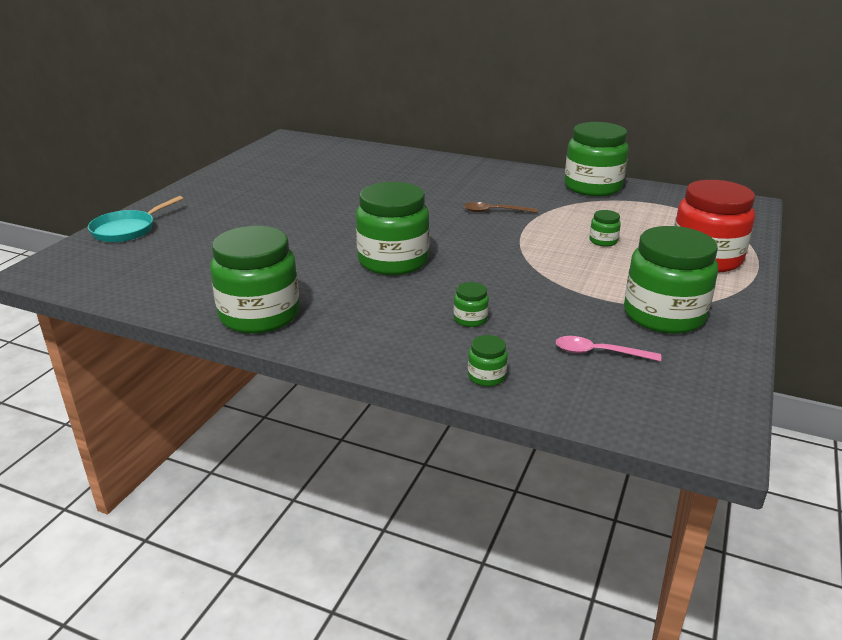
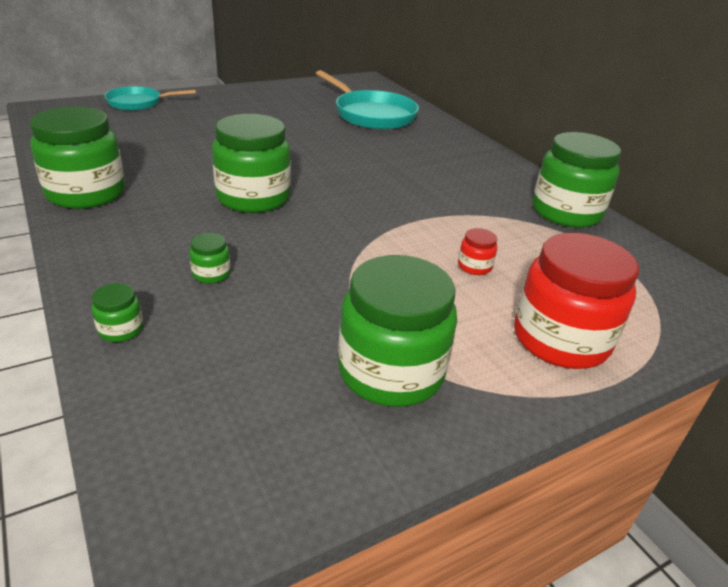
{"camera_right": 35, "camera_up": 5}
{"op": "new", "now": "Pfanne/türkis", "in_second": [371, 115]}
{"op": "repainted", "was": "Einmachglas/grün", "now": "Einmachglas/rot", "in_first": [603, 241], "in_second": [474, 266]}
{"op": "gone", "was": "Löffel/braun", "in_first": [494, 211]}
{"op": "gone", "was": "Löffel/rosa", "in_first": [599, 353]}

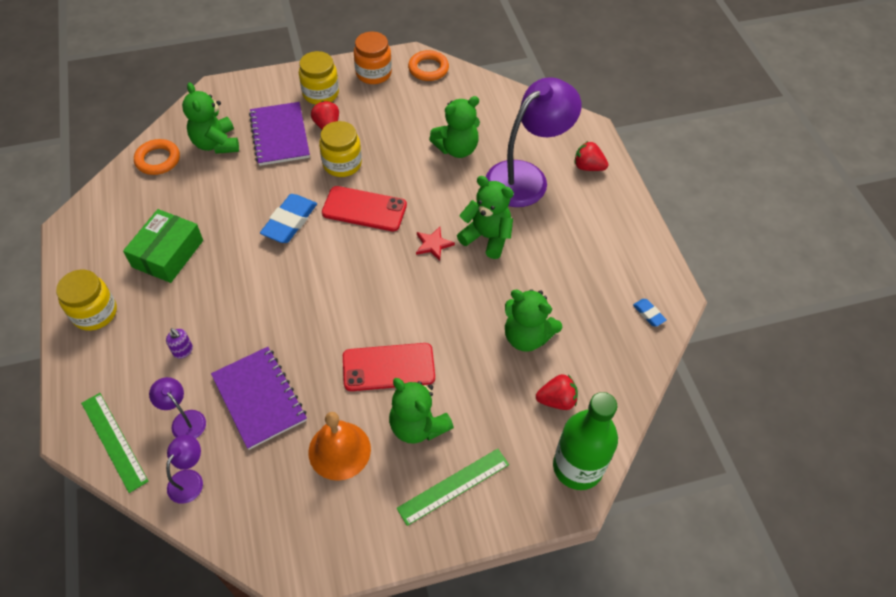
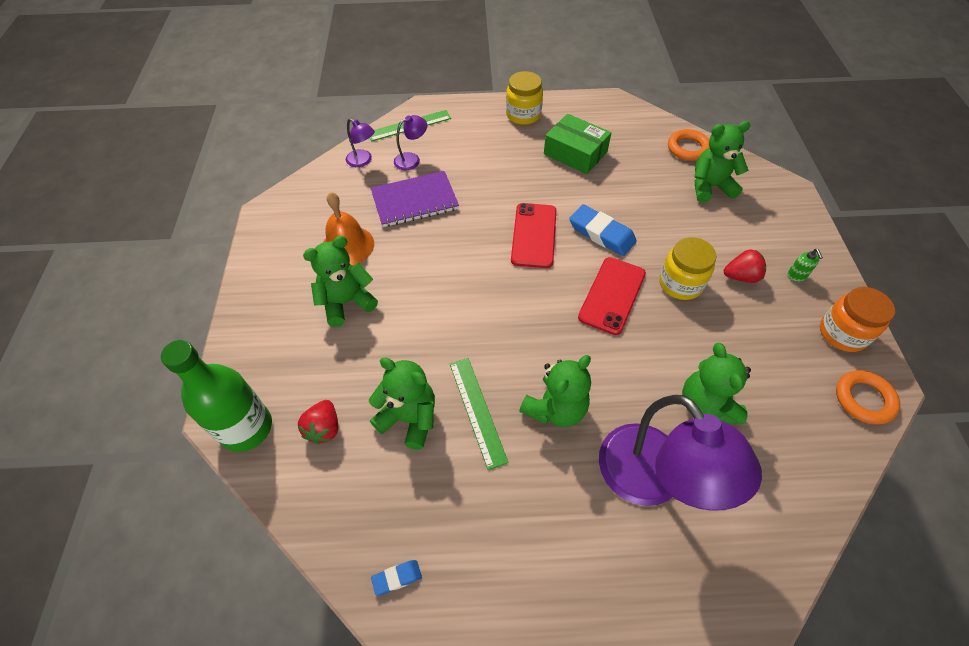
{"camera_right": 105, "camera_up": 0}
{"op": "rotated", "was": "Teddybär/grün", "in_first": [526, 336], "in_second": [409, 418], "clockwise": 75}
{"op": "shifted", "was": "Lineal/grün", "in_first": [453, 486], "in_second": [477, 411]}
{"op": "shifted", "was": "Handy/rot", "in_first": [388, 367], "in_second": [534, 235]}
{"op": "swapped", "was": "Einmachglas/gelb", "now": "Seifenspender/grün", "in_first": [320, 93], "in_second": [796, 276]}
{"op": "gone", "was": "Seifenspender/lila", "in_first": [183, 351]}
{"op": "gone", "was": "Notizbuch/lila", "in_first": [279, 135]}
{"op": "gone", "was": "Stern/rot", "in_first": [433, 244]}
{"op": "gone", "was": "Erdbeere/rot", "in_first": [588, 167]}

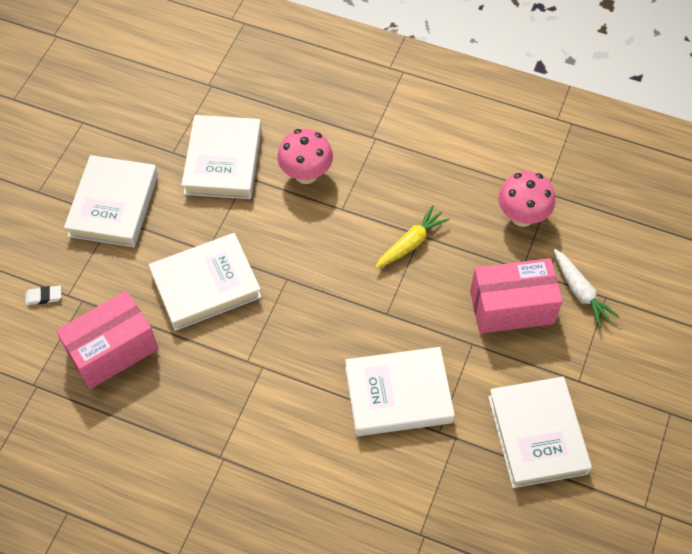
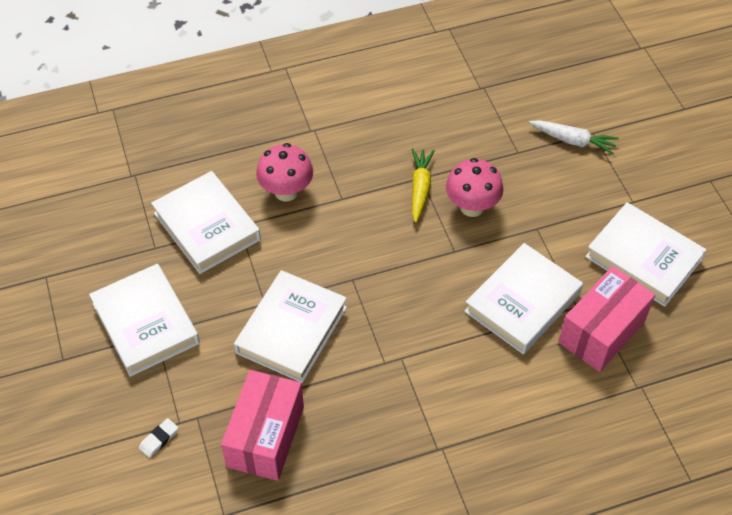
{"camera_right": -40, "camera_up": -5}
{"op": "shifted", "was": "Pilz/rosa", "in_first": [522, 216], "in_second": [472, 207]}
{"op": "shifted", "was": "Schachtel/rosa", "in_first": [511, 307], "in_second": [601, 331]}

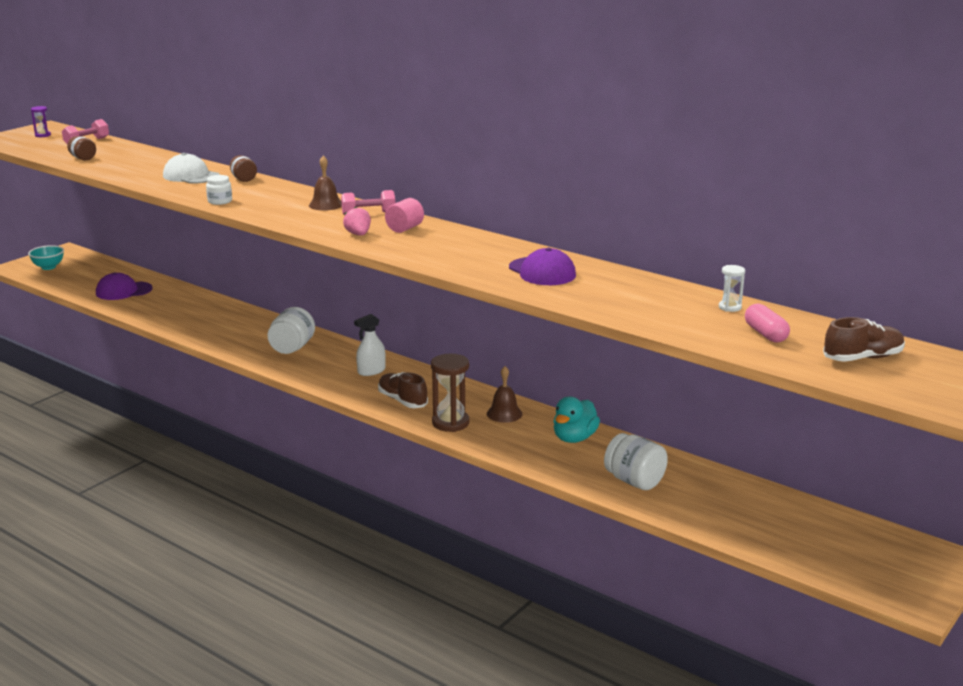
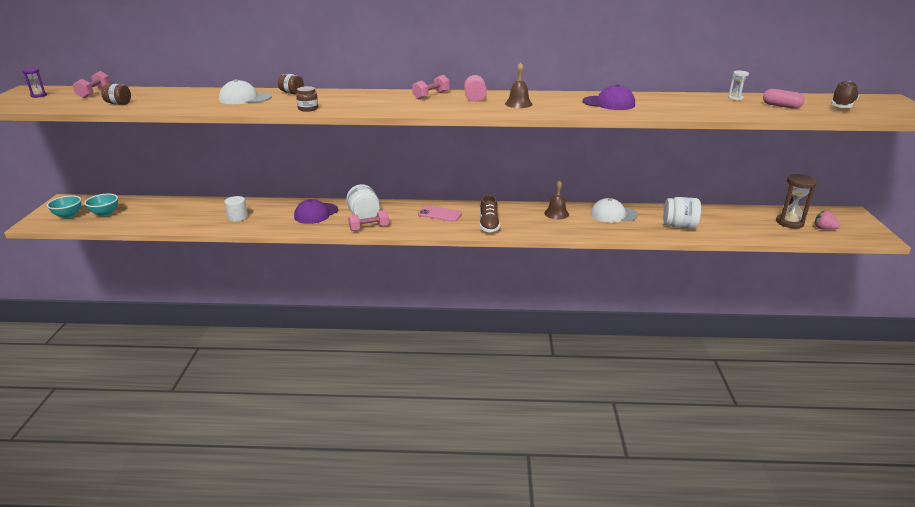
{"camera_right": -35, "camera_up": 5}
{"op": "new", "now": "Schüssel/türkis", "in_second": [105, 213]}
{"op": "new", "now": "Vollzylinder/weiß", "in_second": [237, 217]}
{"op": "shifted", "was": "Kappe/lila", "in_first": [123, 291], "in_second": [316, 213]}
{"op": "repainted", "was": "Einmachglas/weiß", "now": "Einmachglas/braun", "in_first": [220, 201], "in_second": [308, 109]}
{"op": "new", "now": "Hantel/rosa", "in_second": [369, 228]}
{"op": "swapped", "was": "Sprühflasche/weiß", "now": "Handy/rosa", "in_first": [371, 371], "in_second": [440, 214]}
{"op": "rotated", "was": "Schuh/braun", "in_first": [402, 401], "in_second": [489, 225], "clockwise": -105}
{"op": "shifted", "was": "Glocke/braun", "in_first": [326, 205], "in_second": [518, 104]}
{"op": "swapped", "was": "Ente/türkis", "now": "Kappe/weiß", "in_first": [574, 438], "in_second": [613, 214]}
{"op": "shifted", "was": "Sanduhr/braun", "in_first": [450, 423], "in_second": [789, 222]}
{"op": "shifted", "was": "Erdbeere/rosa", "in_first": [358, 234], "in_second": [824, 229]}

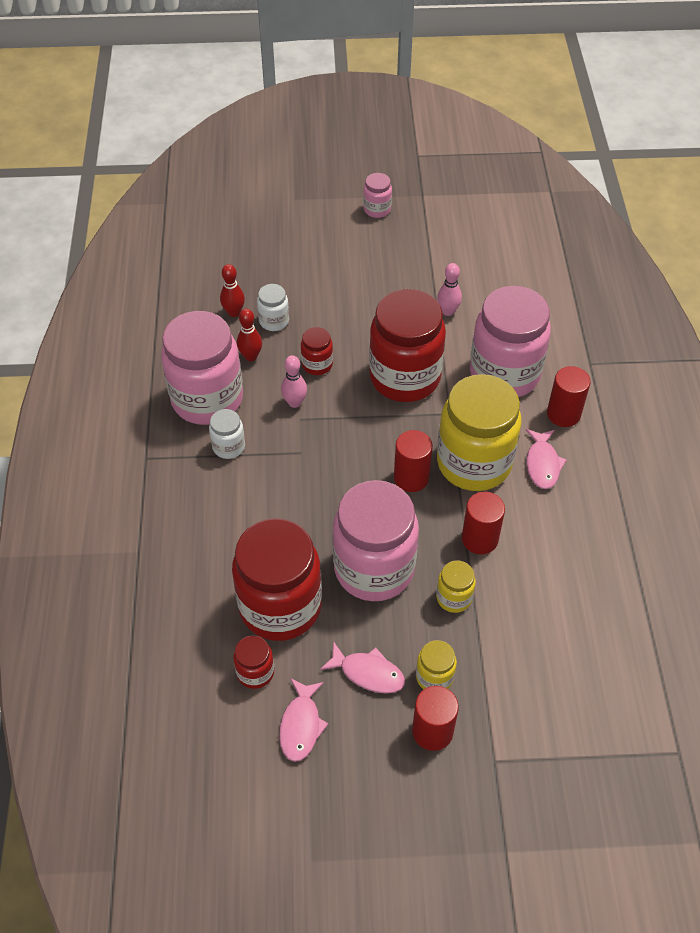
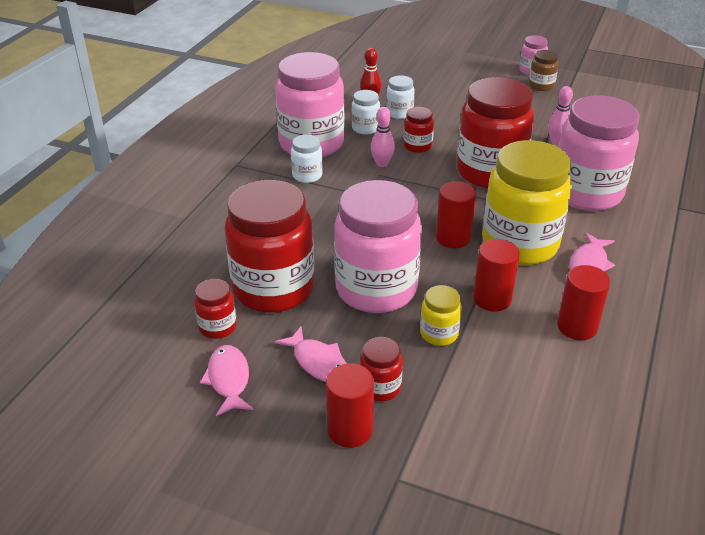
{"camera_right": 25, "camera_up": -15}
{"op": "rotated", "was": "Fisch/rosa", "in_first": [301, 725], "in_second": [228, 379], "clockwise": 135}
{"op": "swapped", "was": "Bowlingkegel/rot", "now": "Einmachglas/weiß", "in_first": [251, 356], "in_second": [365, 128]}
{"op": "repainted", "was": "Einmachglas/gelb", "now": "Einmachglas/rot", "in_first": [434, 677], "in_second": [380, 387]}
{"op": "new", "now": "Einmachglas/braun", "in_second": [541, 86]}
{"op": "shifted", "was": "Vollzylinder/rot", "in_first": [563, 414], "in_second": [577, 327]}

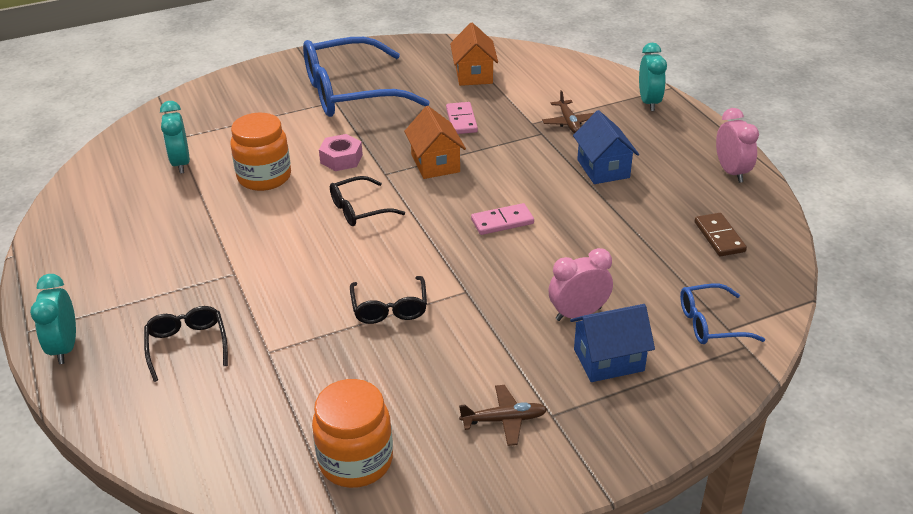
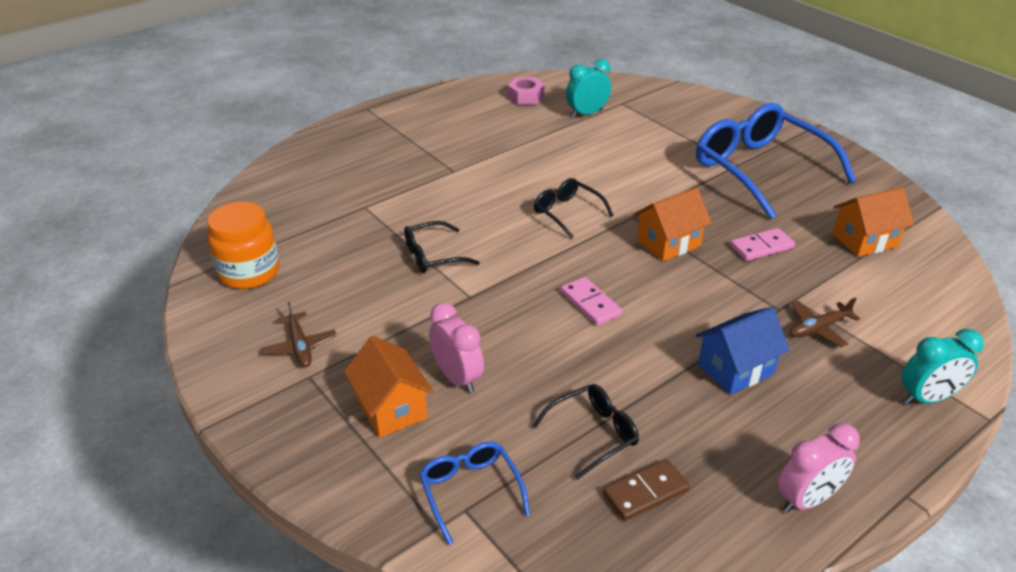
{"camera_right": 75, "camera_up": 0}
{"op": "repainted", "was": "Haus/blau", "now": "Haus/orange", "in_first": [608, 360], "in_second": [391, 408]}
{"op": "shifted", "was": "Sechskantmutter/rosa", "in_first": [341, 159], "in_second": [525, 97]}
{"op": "shifted", "was": "Brille/schwarz", "in_first": [187, 345], "in_second": [593, 434]}
{"op": "gone", "was": "Wecker/türkis", "in_first": [65, 347]}
{"op": "gone", "was": "Einmachglas/orange", "in_first": [264, 177]}

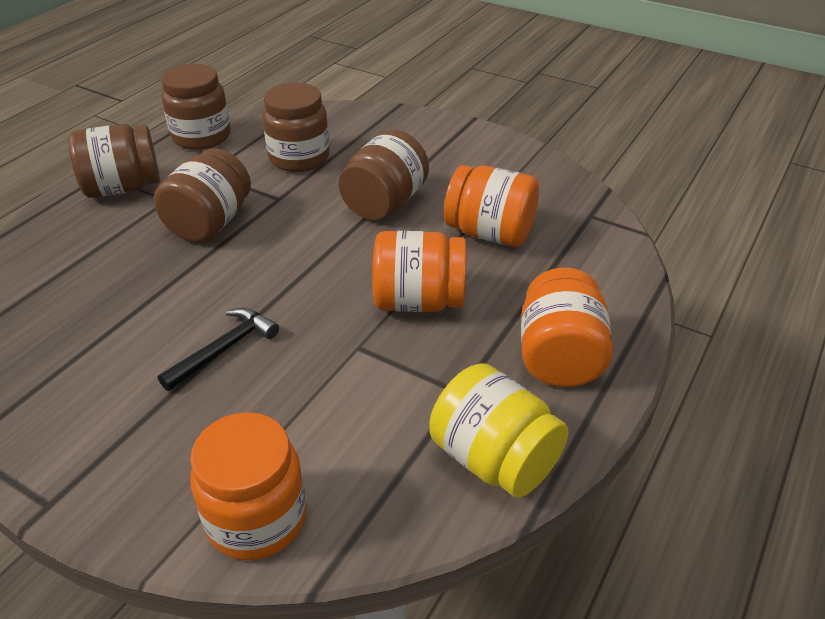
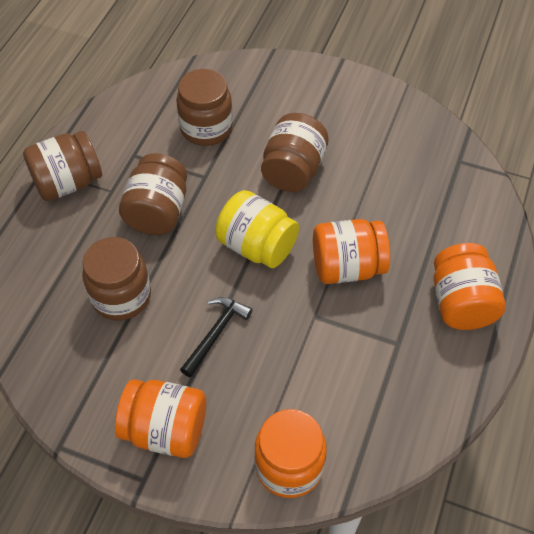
{"camera_right": -10, "camera_up": 15}
{"op": "shifted", "was": "Einmachglas/braun", "in_first": [201, 137], "in_second": [121, 296]}
{"op": "shifted", "was": "Einmachglas/orange", "in_first": [490, 233], "in_second": [165, 429]}
{"op": "shifted", "was": "Einmachglas/gelb", "in_first": [493, 459], "in_second": [257, 246]}

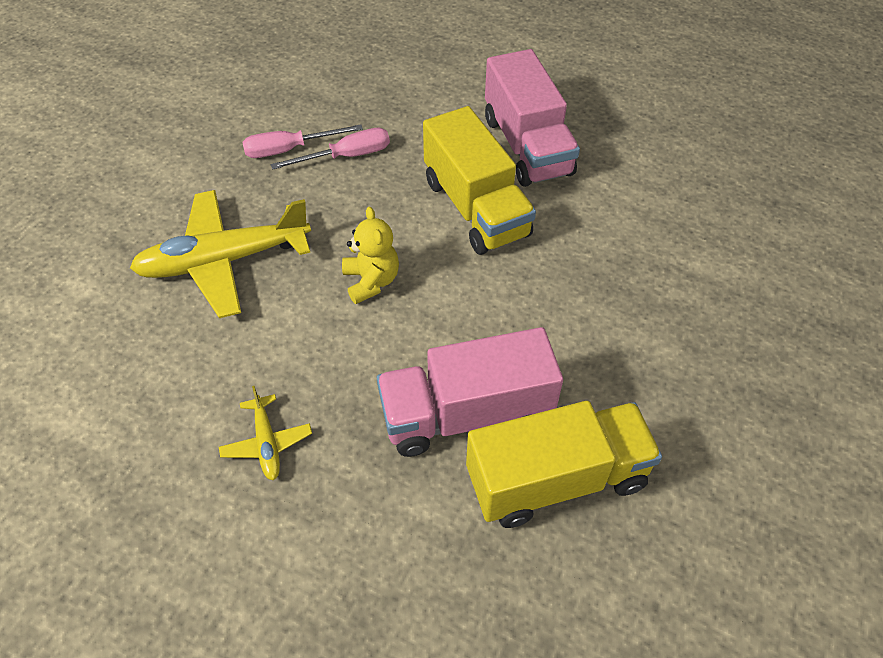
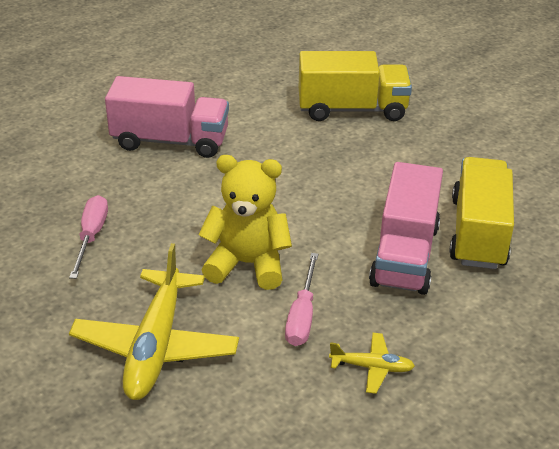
{"camera_right": -65, "camera_up": -15}
{"op": "scaled", "was": "Teddybär/gelb", "in_first": [371, 281], "in_second": [247, 264], "ratio": 1.57}
{"op": "shifted", "was": "Schraubenzieher/rosa", "in_first": [290, 149], "in_second": [302, 315]}
{"op": "shifted", "was": "Lastwagen/gelb", "in_first": [475, 208], "in_second": [352, 109]}

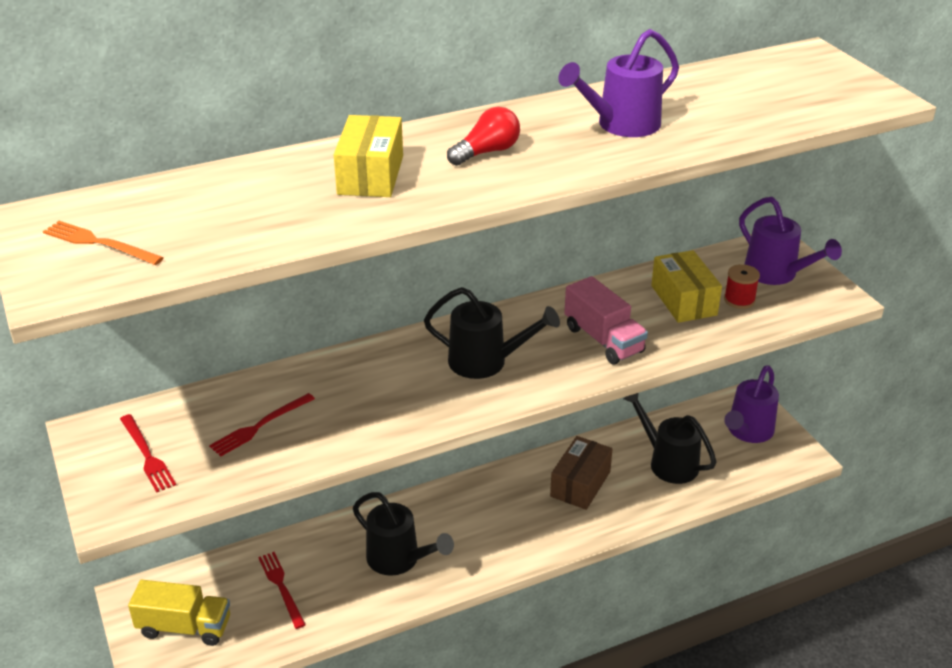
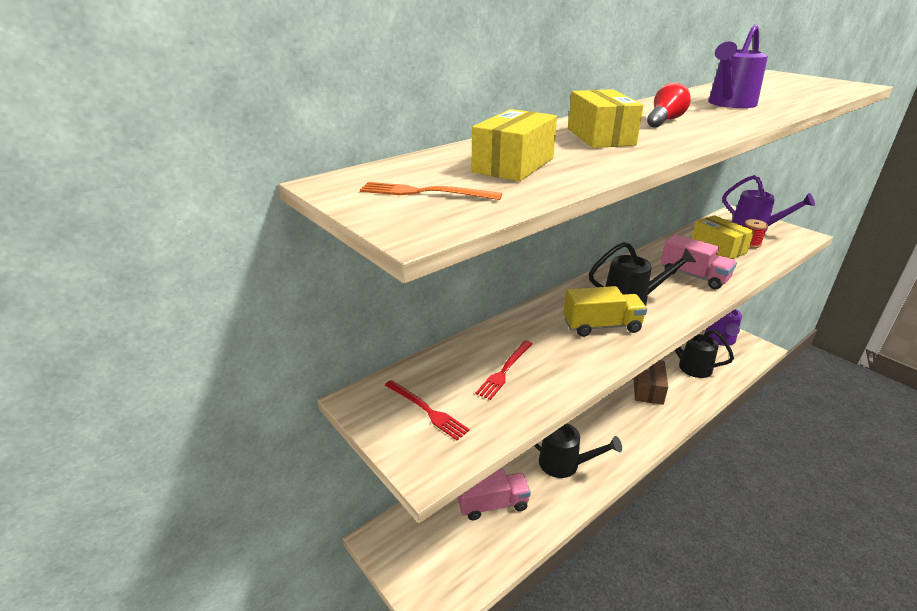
{"camera_right": -15, "camera_up": -5}
{"op": "swapped", "was": "Gabel/rot", "now": "Lastwagen/rosa", "in_first": [281, 587], "in_second": [492, 504]}
{"op": "new", "now": "Schachtel/gelb", "in_second": [513, 165]}
{"op": "shifted", "was": "Lastwagen/gelb", "in_first": [184, 627], "in_second": [601, 326]}

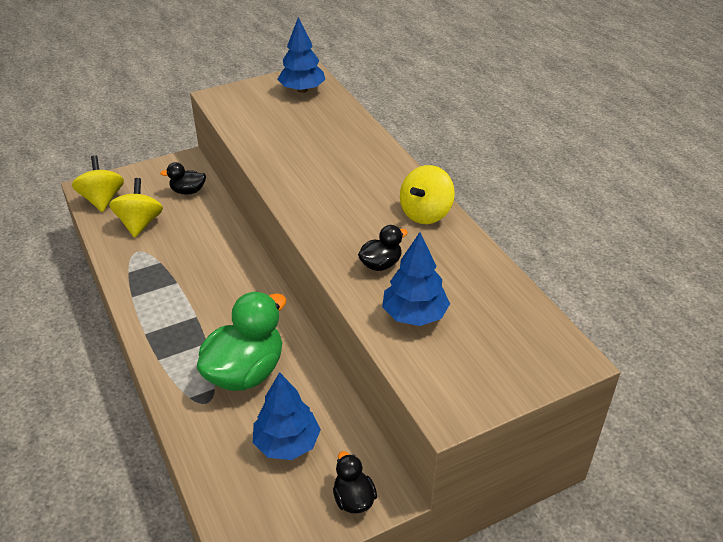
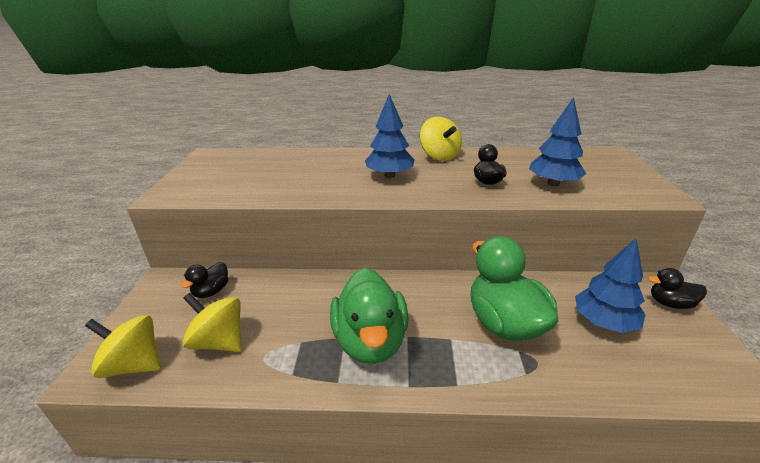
{"camera_right": -60, "camera_up": -10}
{"op": "new", "now": "Ente/grün", "in_second": [370, 341]}
{"op": "shifted", "was": "Baum/blau", "in_first": [302, 90], "in_second": [389, 175]}

